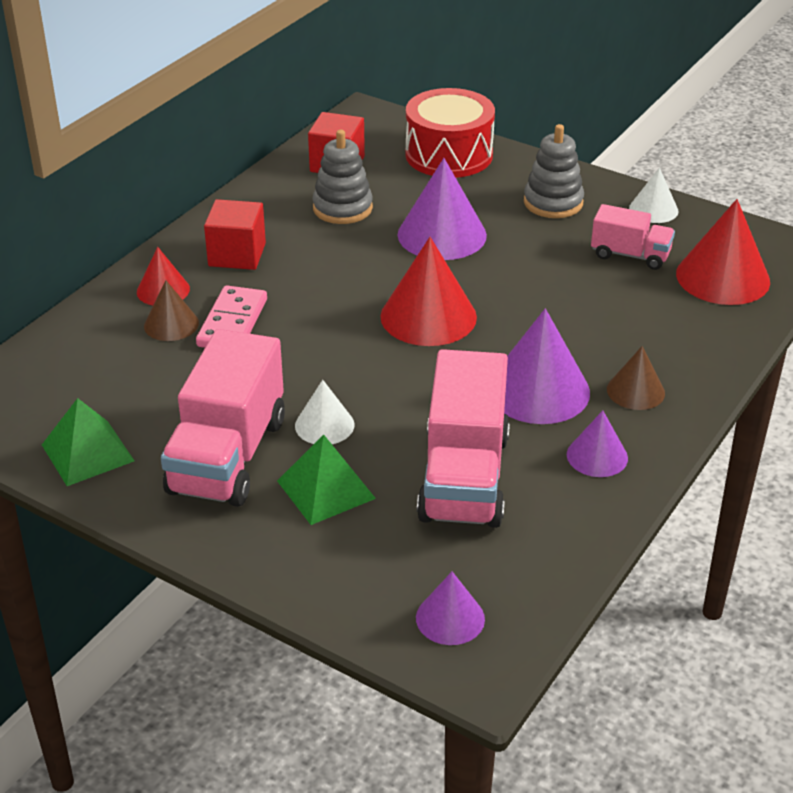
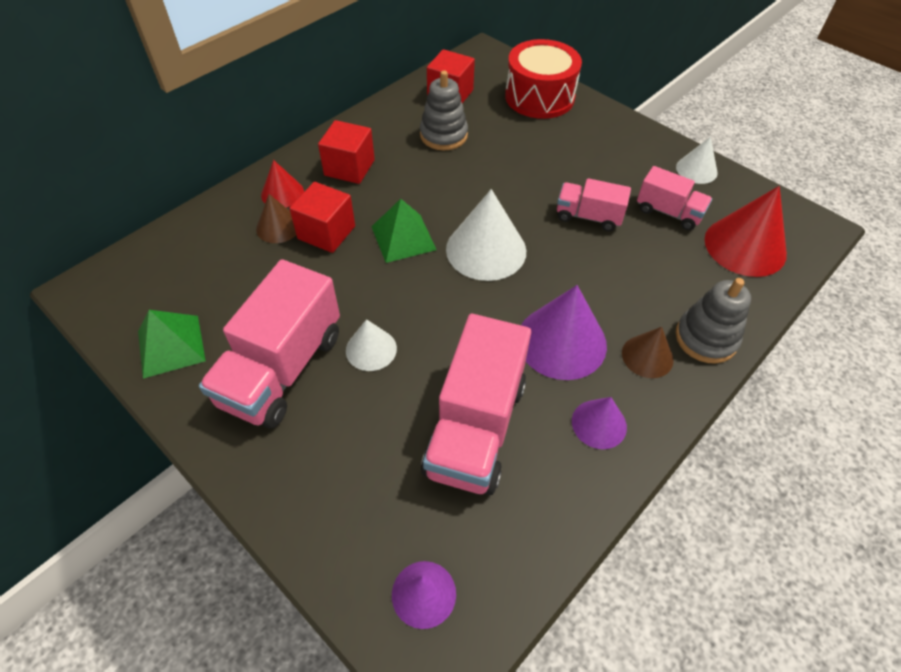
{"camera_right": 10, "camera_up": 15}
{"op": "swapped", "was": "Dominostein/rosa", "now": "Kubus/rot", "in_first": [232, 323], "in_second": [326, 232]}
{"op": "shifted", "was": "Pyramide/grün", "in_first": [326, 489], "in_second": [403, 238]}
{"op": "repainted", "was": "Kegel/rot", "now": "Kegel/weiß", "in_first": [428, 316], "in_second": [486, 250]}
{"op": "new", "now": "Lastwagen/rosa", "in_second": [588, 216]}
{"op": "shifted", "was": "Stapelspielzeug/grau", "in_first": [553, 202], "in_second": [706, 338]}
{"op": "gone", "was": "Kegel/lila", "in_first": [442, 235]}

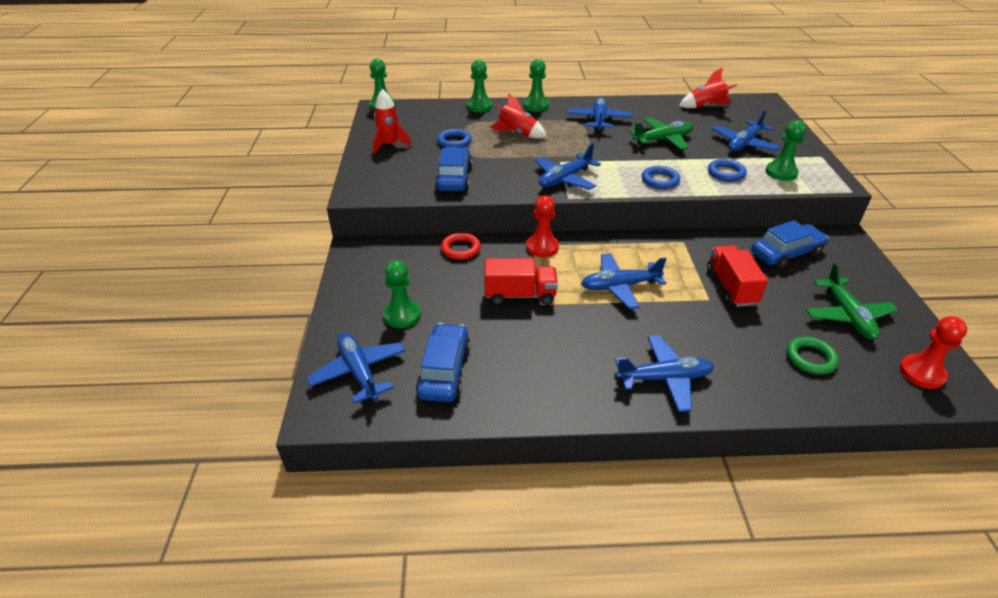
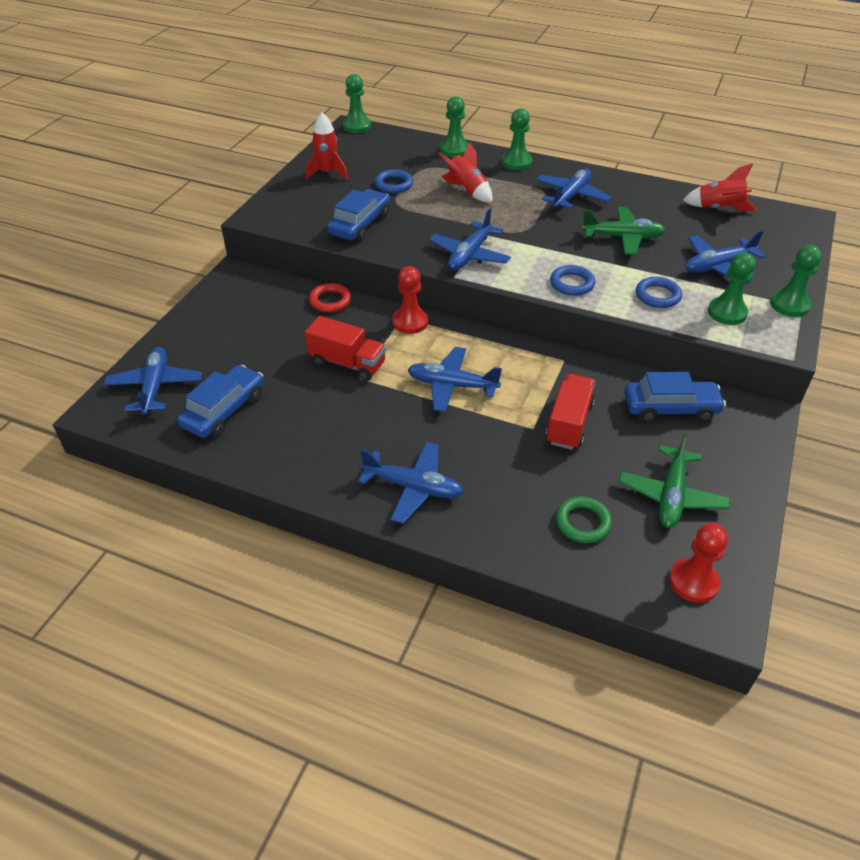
{"camera_right": 25, "camera_up": 5}
{"op": "rotated", "was": "Flugzeug/blau", "in_first": [565, 179], "in_second": [470, 255], "clockwise": -45}
{"op": "shifted", "was": "Bauer/grün", "in_first": [402, 315], "in_second": [789, 305]}

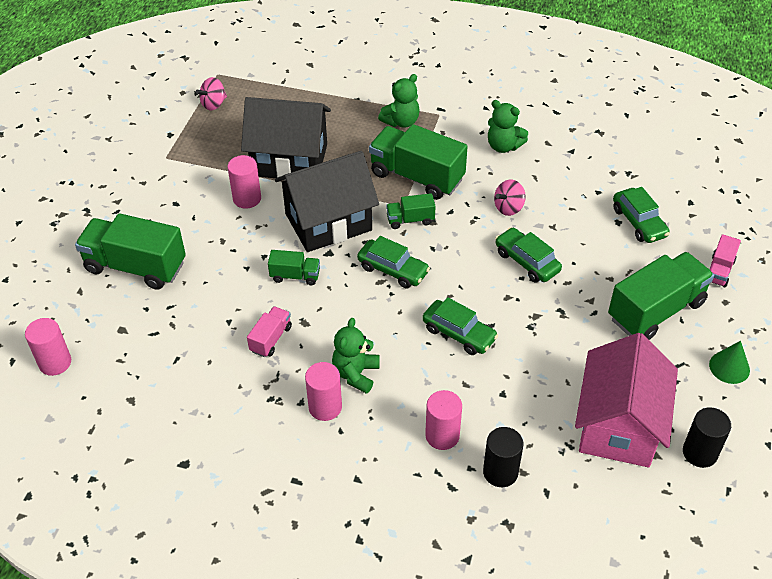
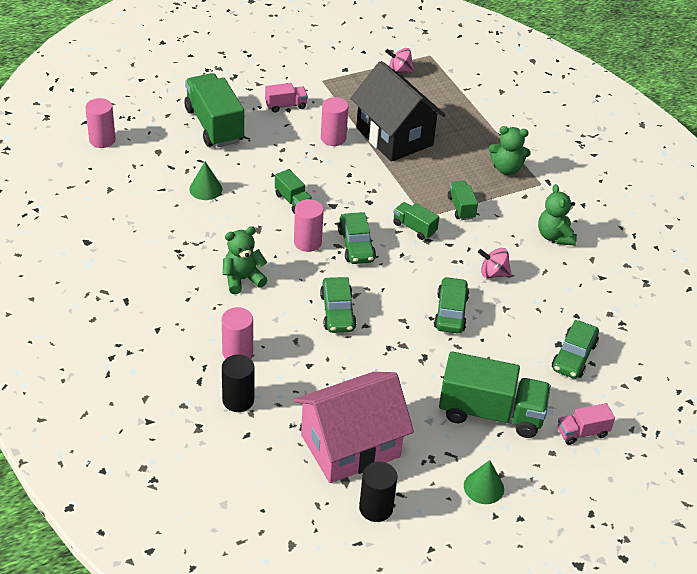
{"camera_right": 45, "camera_up": -5}
{"op": "new", "now": "Kegel/grün", "in_second": [205, 189]}
{"op": "shifted", "was": "Lastwagen/rosa", "in_first": [271, 339], "in_second": [286, 105]}
{"op": "shifted", "was": "Vollzylinder/rosa", "in_first": [325, 407], "in_second": [307, 242]}
{"op": "scaled", "was": "Lastwagen/grün", "in_first": [417, 177], "in_second": [461, 208], "ratio": 0.49}
{"op": "gone", "was": "Haus/schwarz", "in_first": [328, 222]}

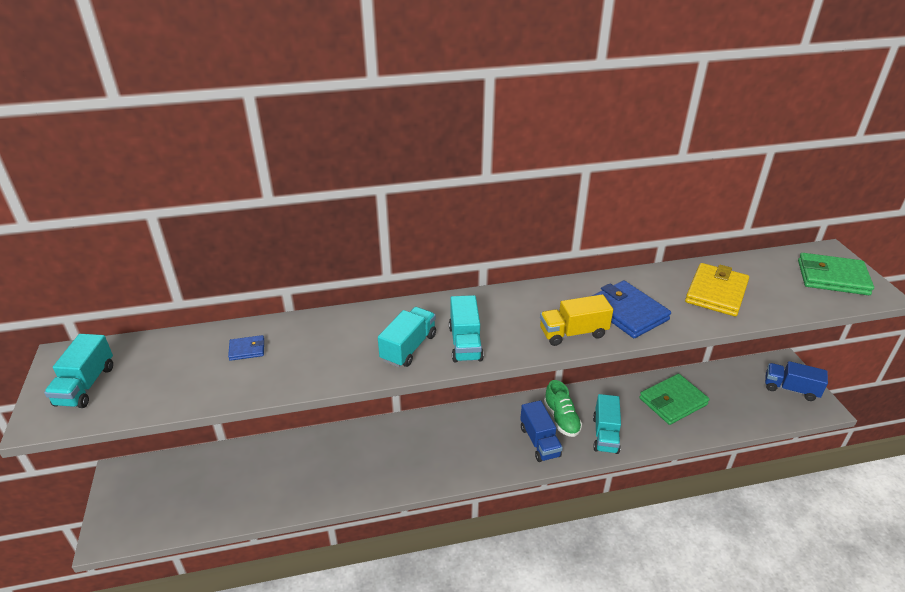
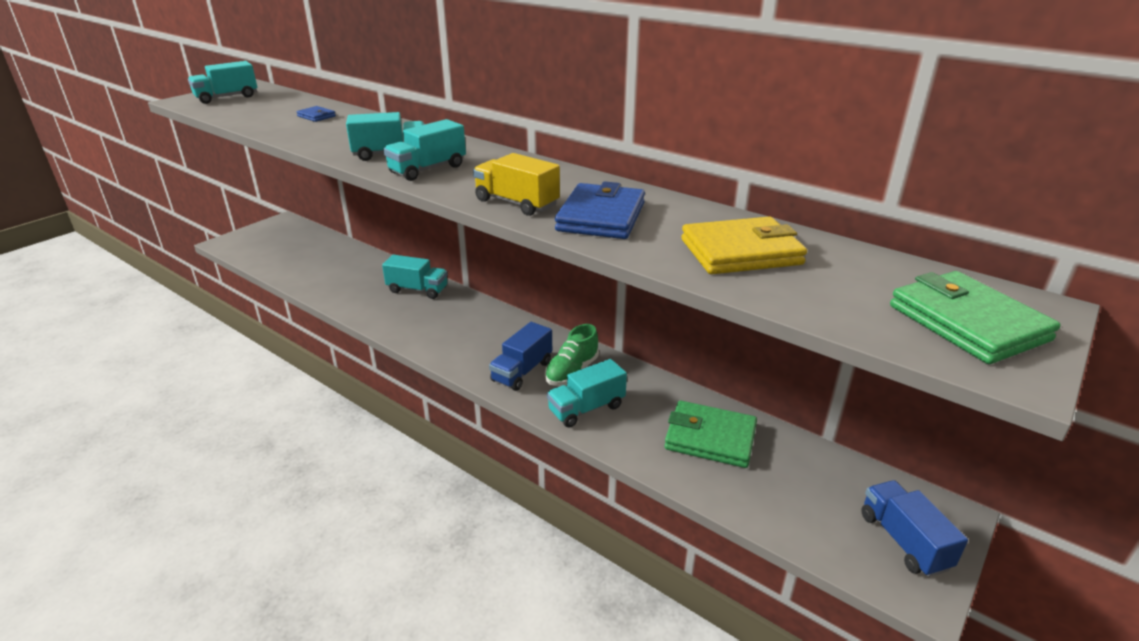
{"camera_right": 50, "camera_up": -5}
{"op": "new", "now": "Lastwagen/türkis", "in_second": [417, 290]}

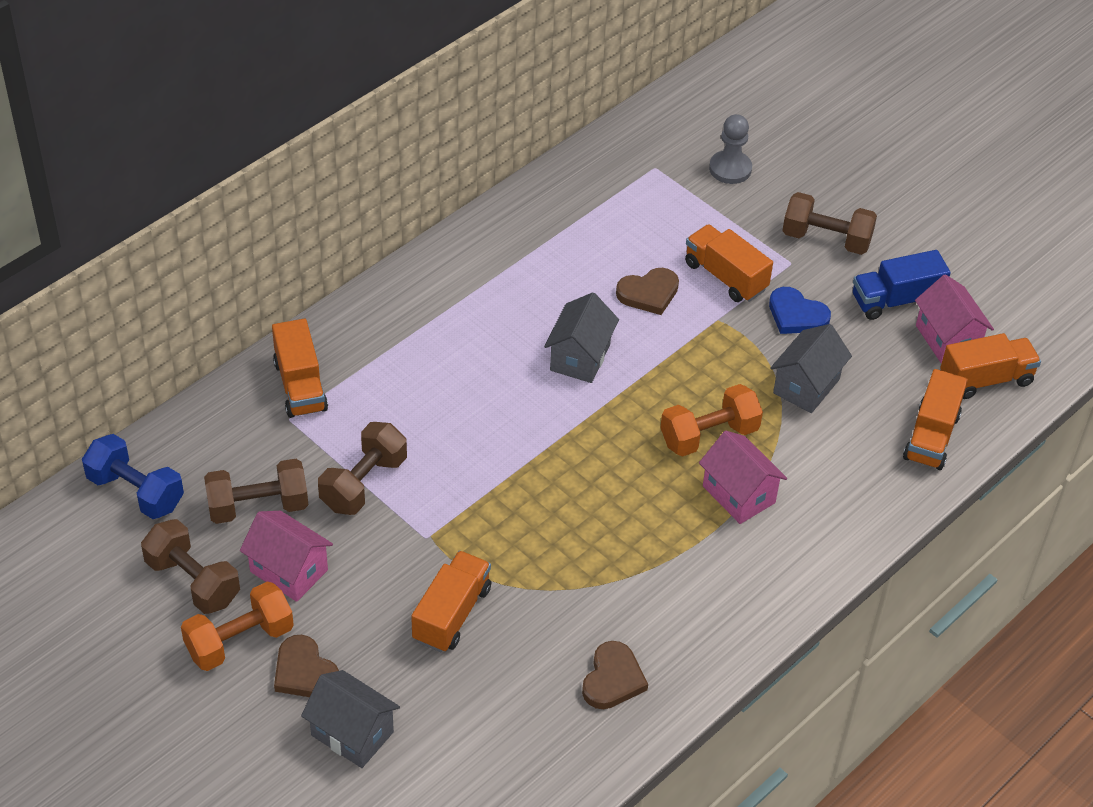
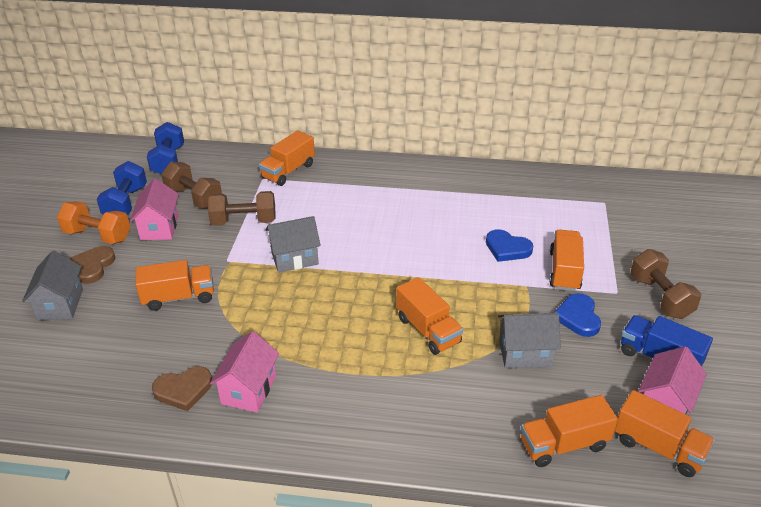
{"camera_right": 55, "camera_up": -10}
{"op": "repainted", "was": "Hantel/braun", "now": "Hantel/blau", "in_first": [193, 581], "in_second": [126, 203]}
{"op": "shifted", "was": "Haus/rosa", "in_first": [739, 494], "in_second": [249, 390]}
{"op": "shifted", "was": "Haus/grau", "in_first": [580, 357], "in_second": [294, 258]}
{"op": "swapped", "was": "Hantel/orange", "now": "Lastwagen/orange", "in_first": [709, 435], "in_second": [428, 330]}
{"op": "repainted", "was": "Herz/braun", "now": "Herz/blau", "in_first": [648, 293], "in_second": [507, 248]}
{"op": "gone", "was": "Bauer/grau", "in_first": [730, 169]}

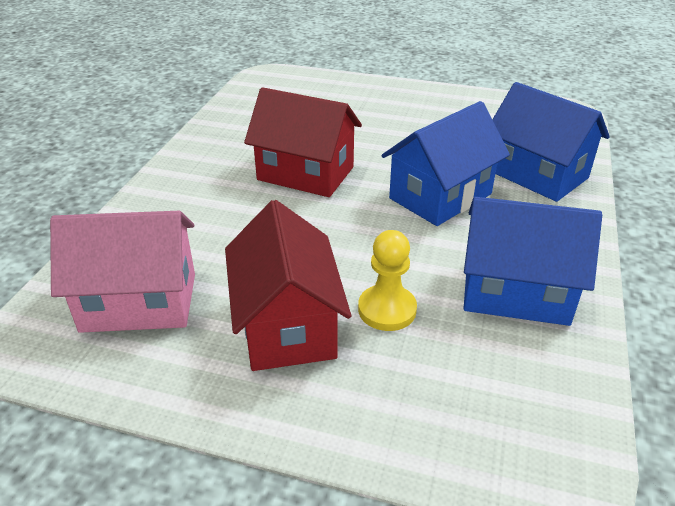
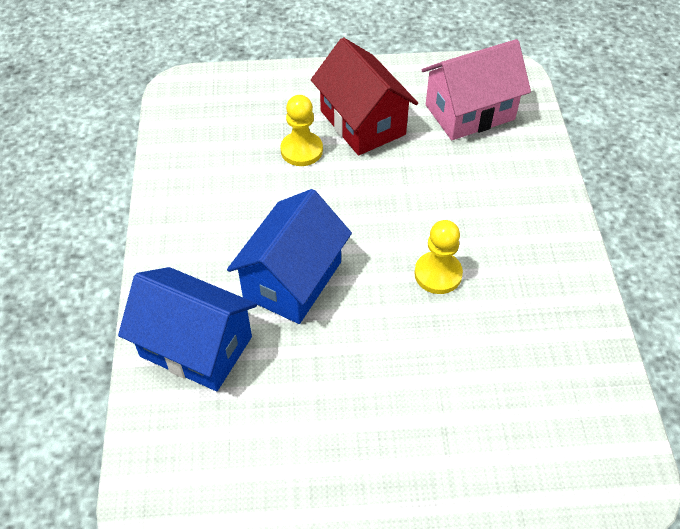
{"camera_right": 160, "camera_up": 15}
{"op": "swapped", "was": "Haus/rot", "now": "Bauer/gelb", "in_first": [305, 173], "in_second": [438, 274]}
{"op": "gone", "was": "Haus/blau", "in_first": [516, 292]}

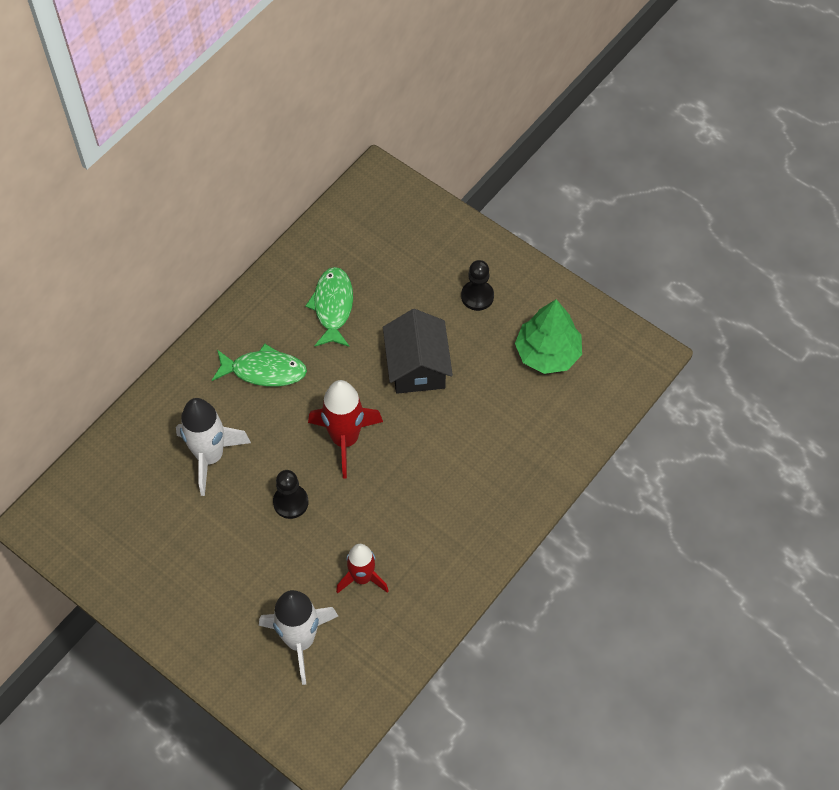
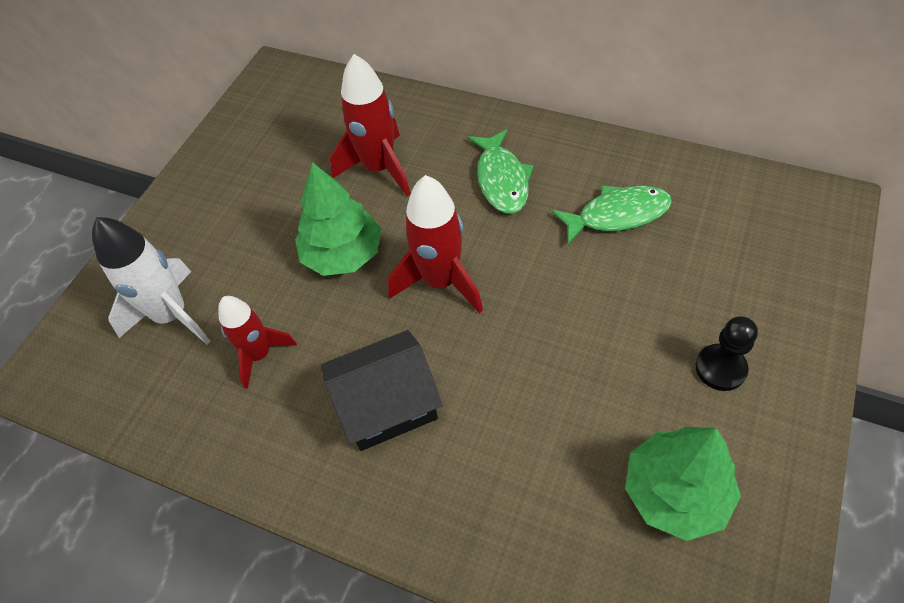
{"camera_right": 80, "camera_up": -5}
{"op": "swapped", "was": "Bauer/schwarz", "now": "Baum/grün", "in_first": [290, 502], "in_second": [343, 254]}
{"op": "shifted", "was": "Haus/schwarz", "in_first": [417, 366], "in_second": [387, 404]}
{"op": "repainted", "was": "Rakete/weiß", "now": "Rakete/rot", "in_first": [210, 457], "in_second": [379, 168]}

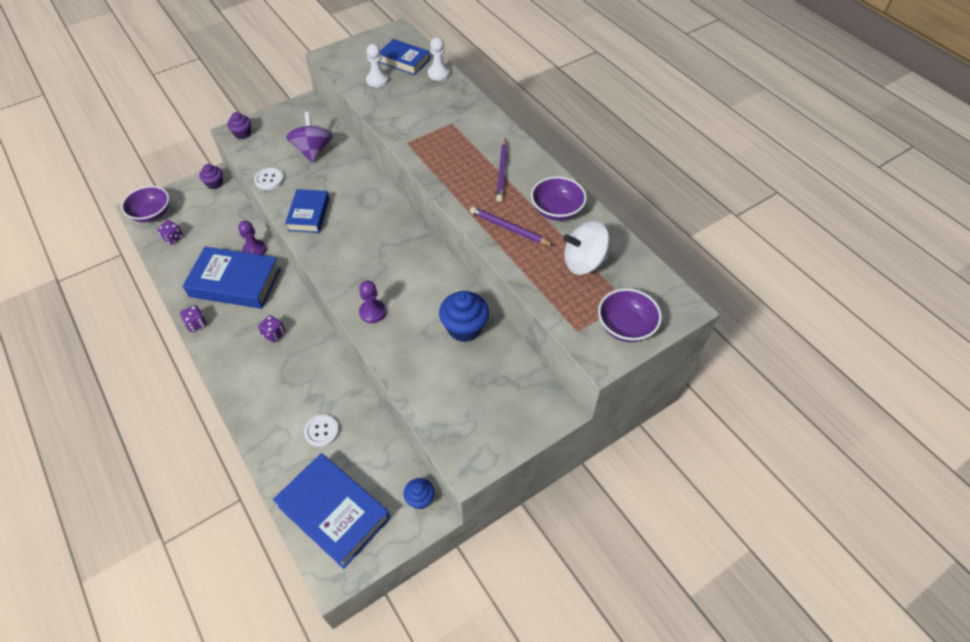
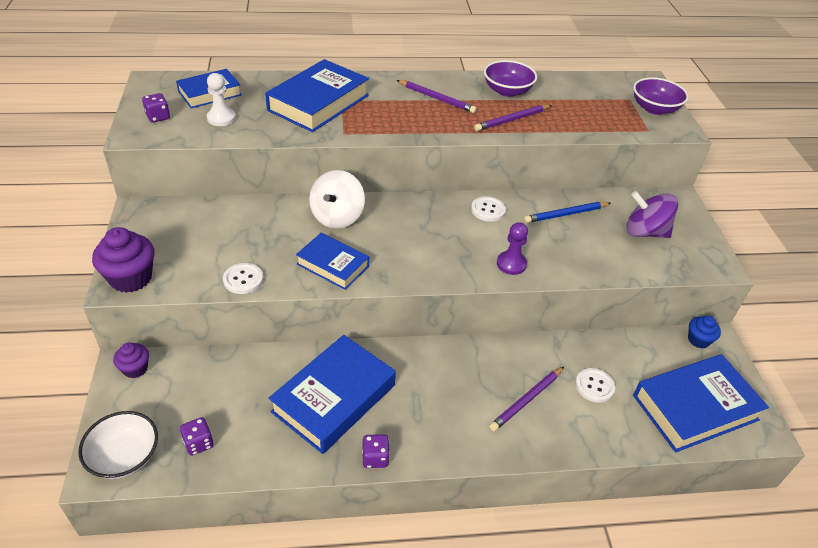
{"camera_right": -65, "camera_up": -10}
{"op": "repainted", "was": "Schüssel/lila", "now": "Schüssel/weiß", "in_first": [152, 213], "in_second": [125, 457]}
{"op": "scaled", "was": "Muffin/lila", "in_first": [242, 134], "in_second": [131, 278], "ratio": 1.71}
{"op": "shifted", "was": "Spielwürfel/lila", "in_first": [274, 334], "in_second": [158, 117]}
{"op": "new", "now": "Buch/blau", "in_second": [318, 103]}
{"op": "shifted", "was": "Kreisel/weiß", "in_first": [584, 262], "in_second": [337, 217]}
{"op": "new", "now": "Knopf/weiß", "in_second": [488, 210]}
{"op": "new", "now": "Bleistift/lila", "in_second": [526, 400]}
{"op": "swapped", "was": "Muffin/blau", "now": "Bleistift/blau", "in_first": [464, 328], "in_second": [565, 214]}
{"op": "shifted", "was": "Kreisel/lila", "in_first": [313, 151], "in_second": [645, 232]}
{"op": "gone", "was": "Bauer/lila", "in_first": [254, 250]}
{"op": "gone", "was": "Bauer/weiß", "in_first": [438, 73]}

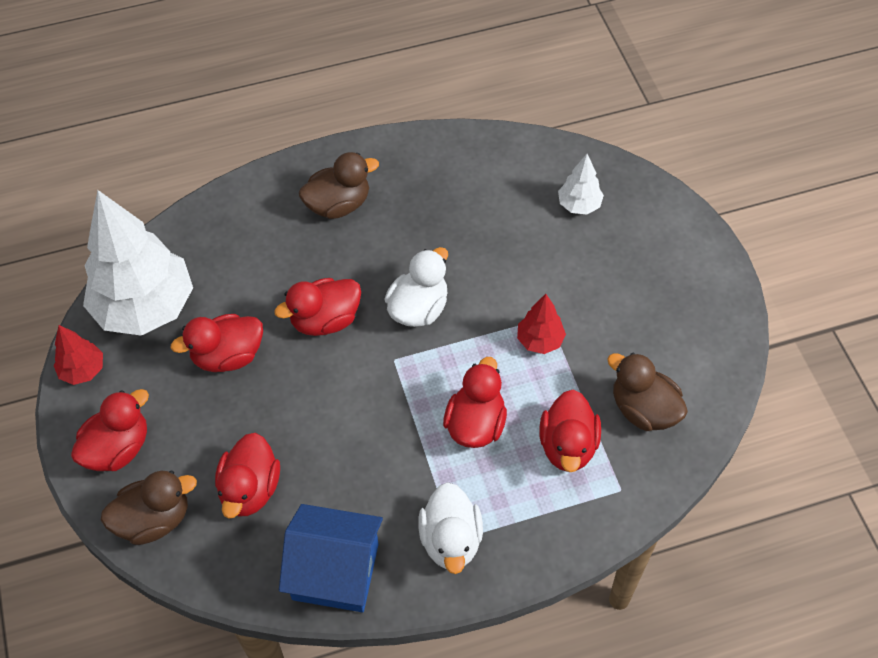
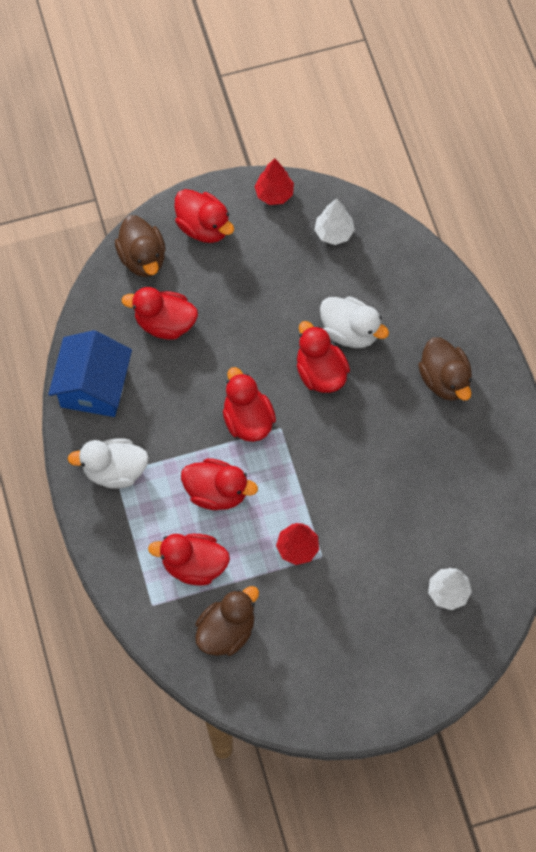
{"camera_right": 90, "camera_up": 10}
{"op": "shifted", "was": "Ente/rot", "in_first": [228, 356], "in_second": [247, 419]}
{"op": "scaled", "was": "Baum/weiß", "in_first": [145, 308], "in_second": [334, 233], "ratio": 0.45}
{"op": "shifted", "was": "Ente/weiß", "in_first": [418, 308], "in_second": [350, 331]}

